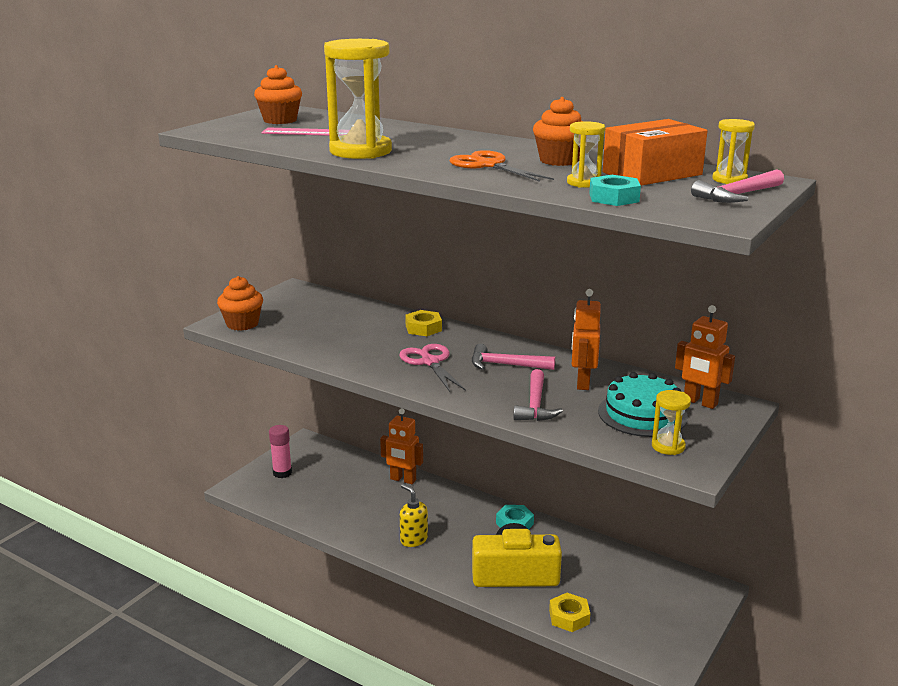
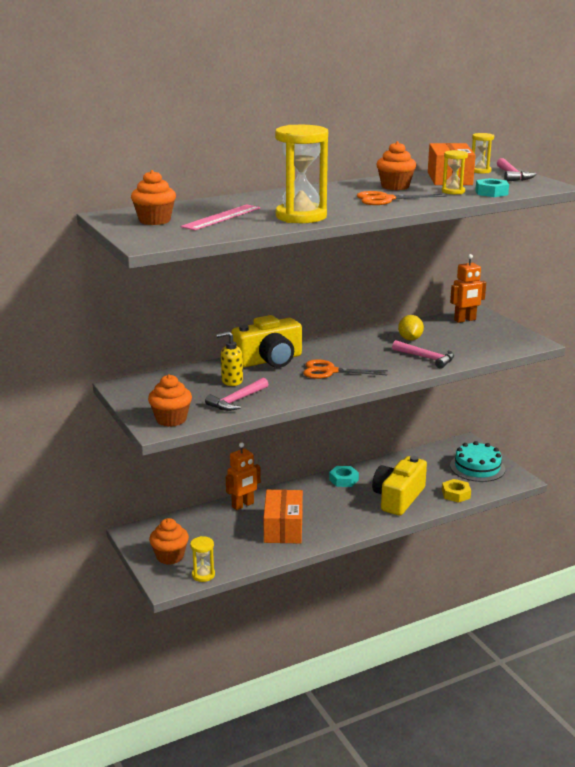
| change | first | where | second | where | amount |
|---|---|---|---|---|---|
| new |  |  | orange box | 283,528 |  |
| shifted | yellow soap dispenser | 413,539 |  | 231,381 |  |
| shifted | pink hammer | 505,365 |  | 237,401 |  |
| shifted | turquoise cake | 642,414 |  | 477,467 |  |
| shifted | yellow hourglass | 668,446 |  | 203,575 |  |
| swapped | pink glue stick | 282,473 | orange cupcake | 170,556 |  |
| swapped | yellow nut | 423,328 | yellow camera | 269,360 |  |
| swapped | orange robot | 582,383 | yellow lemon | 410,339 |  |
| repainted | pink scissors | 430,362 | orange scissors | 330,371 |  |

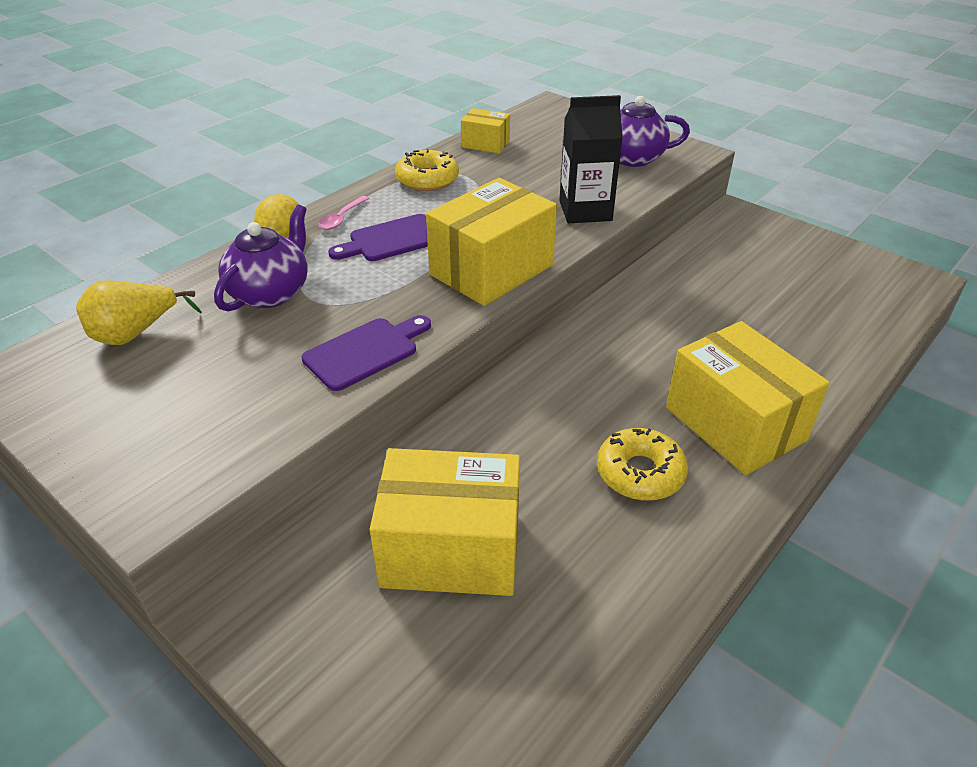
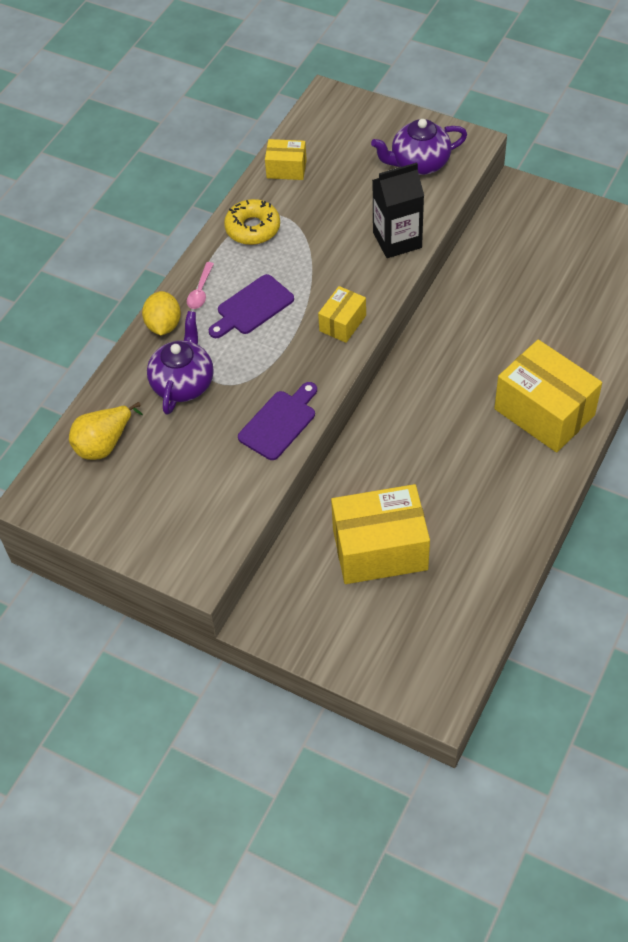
| change | first | where | second | where | amount |
|---|---|---|---|---|---|
| gone | yellow donut | 640,473 |  |  |  |
| scaled | yellow box | 491,270 |  | 342,323 | x0.51 |

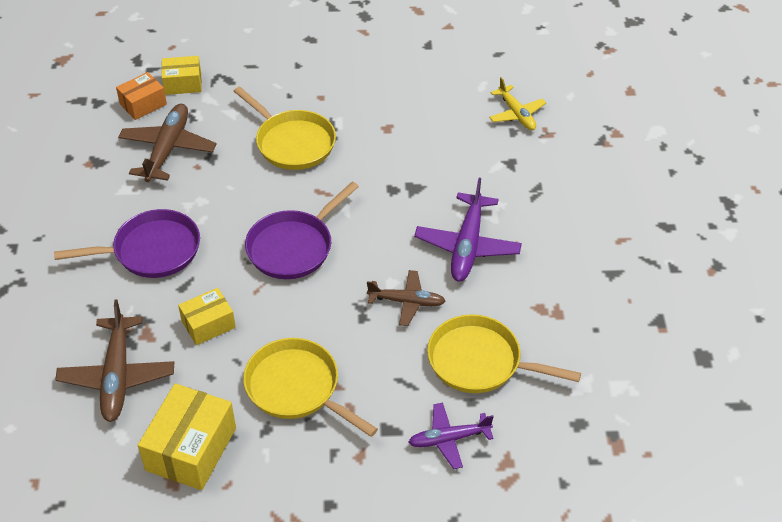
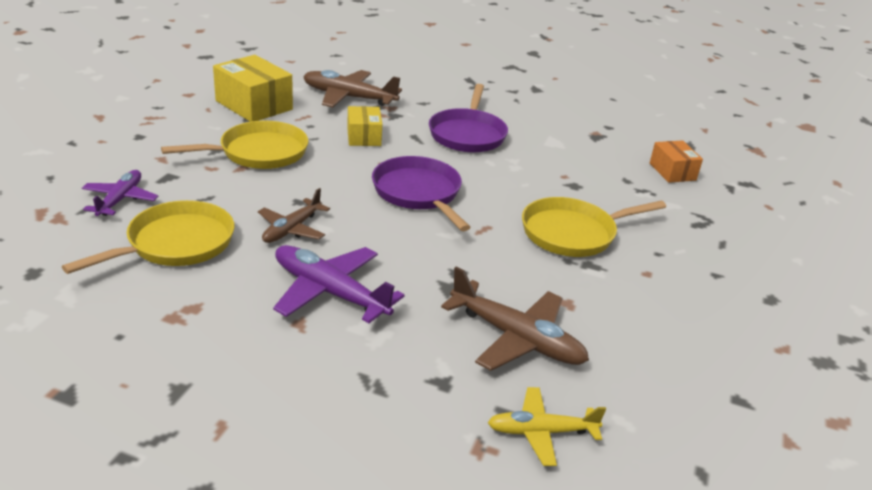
| change | first | where | second | where | amount |
|---|---|---|---|---|---|
| gone | yellow box | 183,83 |  |  |  |
| shifted | brown plane | 167,149 |  | 516,338 |  |

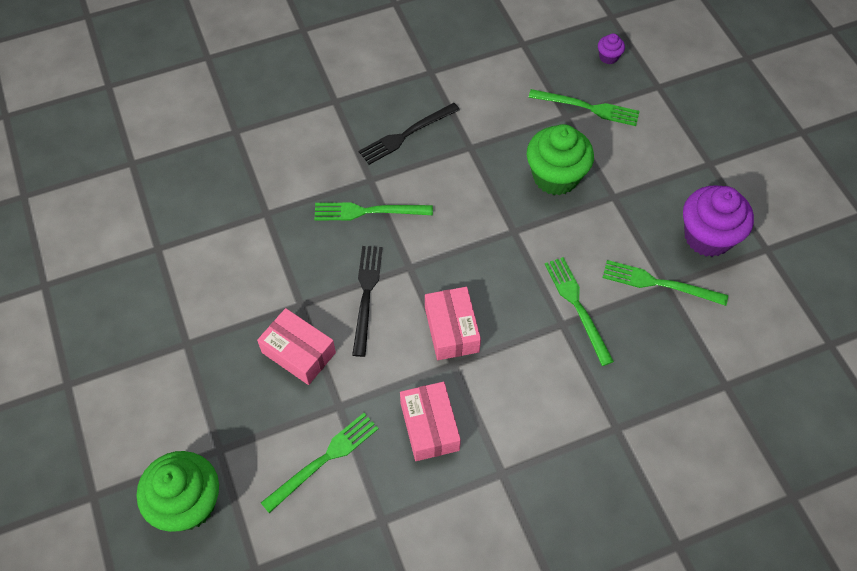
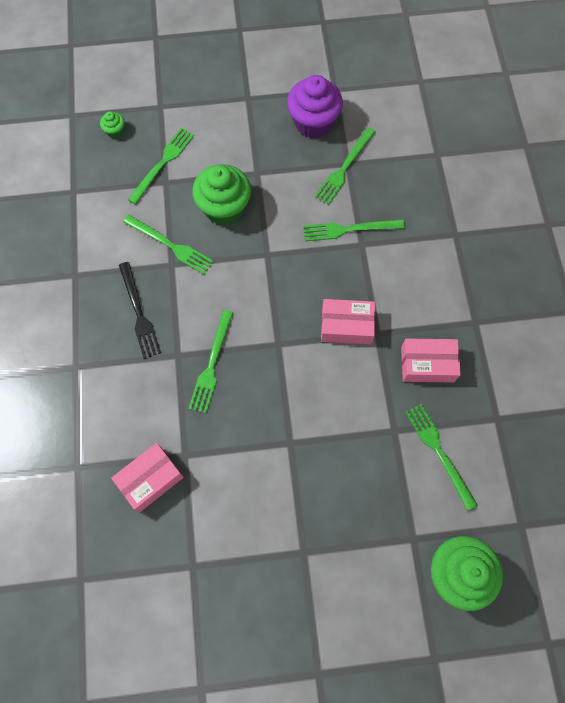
| change | first | where | second | where | amount |
|---|---|---|---|---|---|
| gone | black fork | 366,295 |  |  |  |
| new |  |  | green fork | 170,245 |  |
| shifted | pink box | 298,352 |  | 150,479 |  |
| repainted | purple cupcake | 608,57 | green cupcake | 115,131 |  |

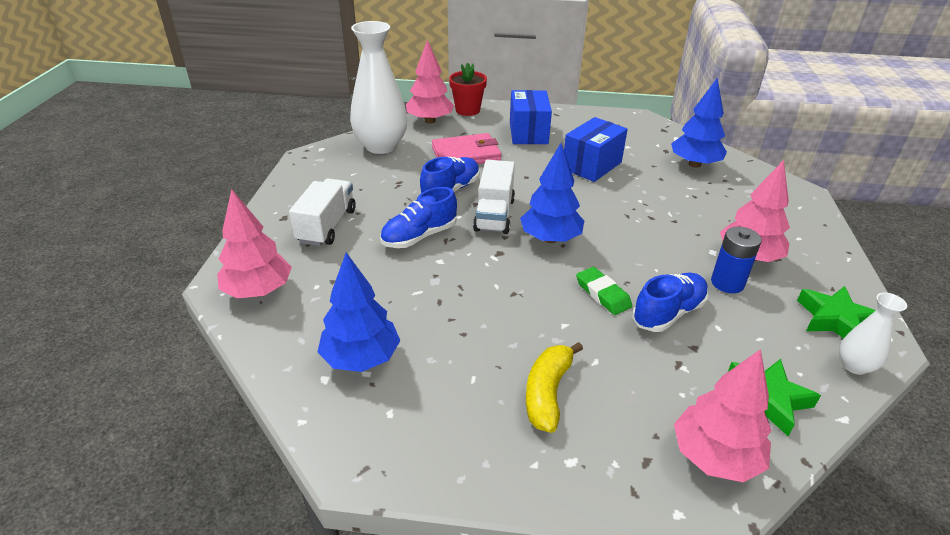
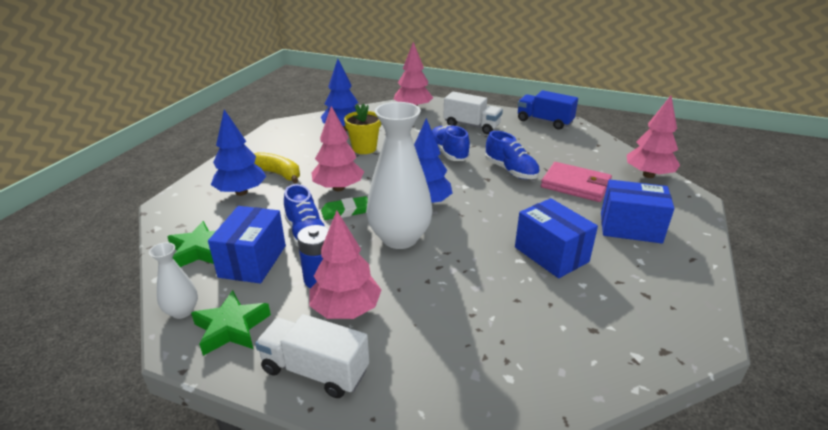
| change | first | where | second | where | amount |
|---|---|---|---|---|---|
| gone | red flower pot | 467,110 |  |  |  |
| new |  |  | blue box | 253,261 |  |
| new |  |  | yellow flower pot | 364,148 |  |
| new |  |  | blue truck | 544,121 |  |
| shifted | white vase | 381,146 |  | 399,238 |  |
| shifted | white truck | 494,215 |  | 315,370 |  |
| shifted | blue tree | 694,164 |  | 241,192 |  |
| shifted | pink tree | 715,457 |  | 338,188 |  |
| rotated | pink wallet | 466,154 |  | 575,185 | 60 degrees counterclockwise |

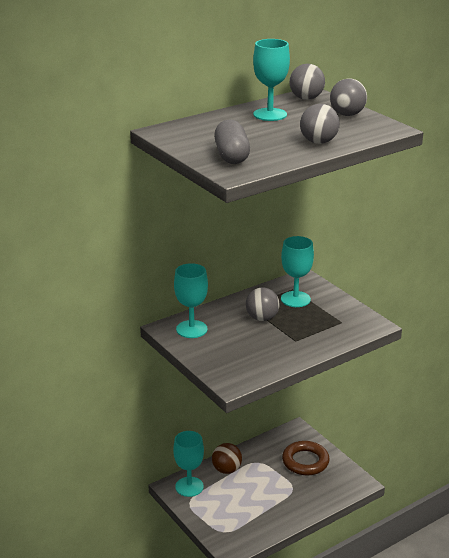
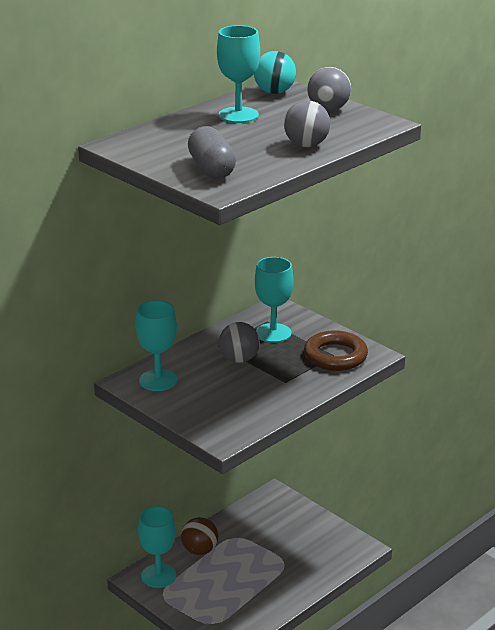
| change | first | where | second | where | amount |
|---|---|---|---|---|---|
| shifted | brown ring | 305,461 |  | 335,356 |  |
| repainted | grey ball | 306,98 | turquoise ball | 274,92 |  |

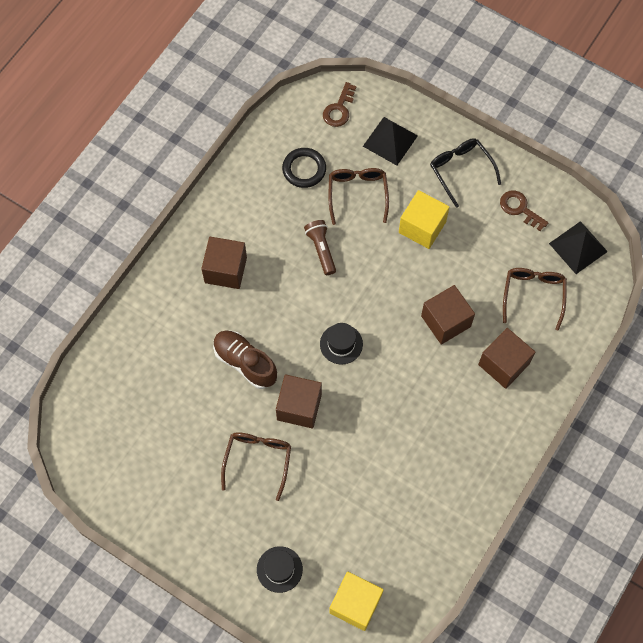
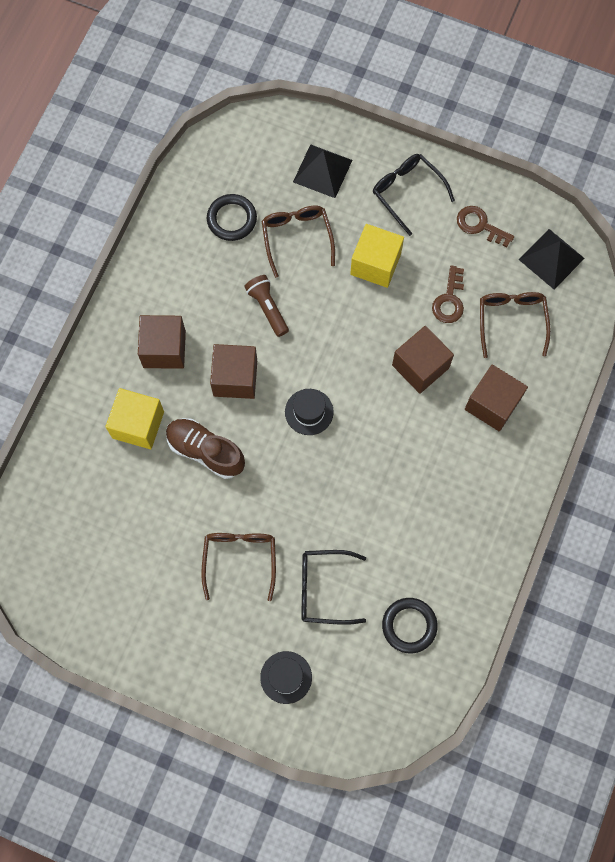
| change | first | where | second | where | amount |
|---|---|---|---|---|---|
| new |  |  | black glasses | 324,589 |  |
| new |  |  | black ring | 409,626 |  |
| shifted | brown cube | 299,407 |  | 235,378 |  |
| shifted | brown key | 339,109 |  | 449,300 |  |
| shifted | yellow cube | 355,604 |  | 138,425 |  |

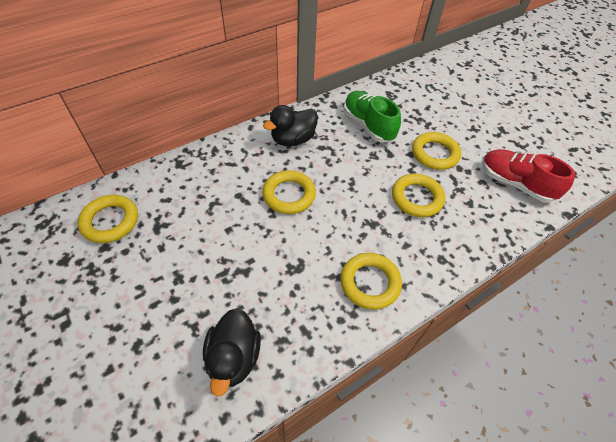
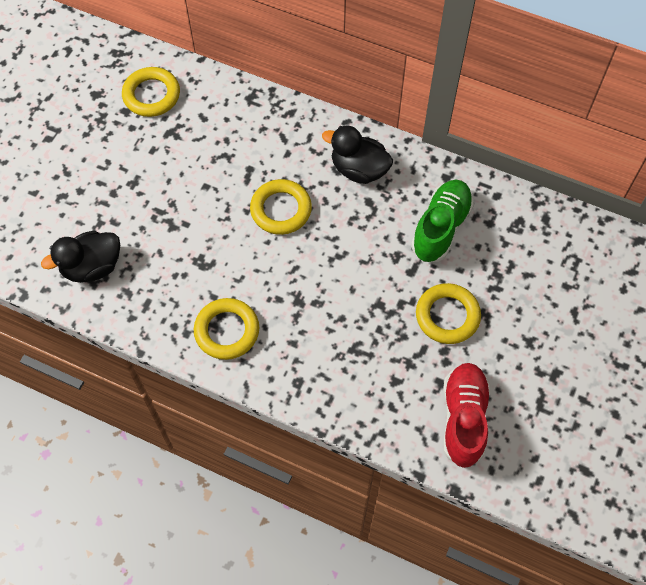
| change | first | where | second | where | amount |
|---|---|---|---|---|---|
| gone | yellow ring | 416,198 |  |  |  |

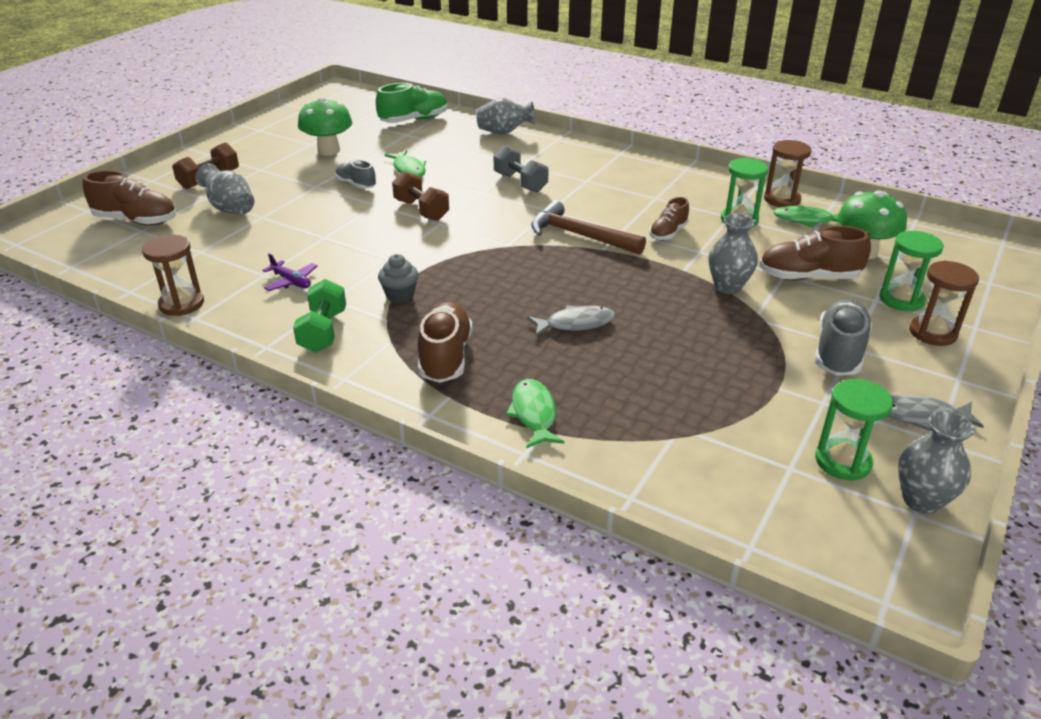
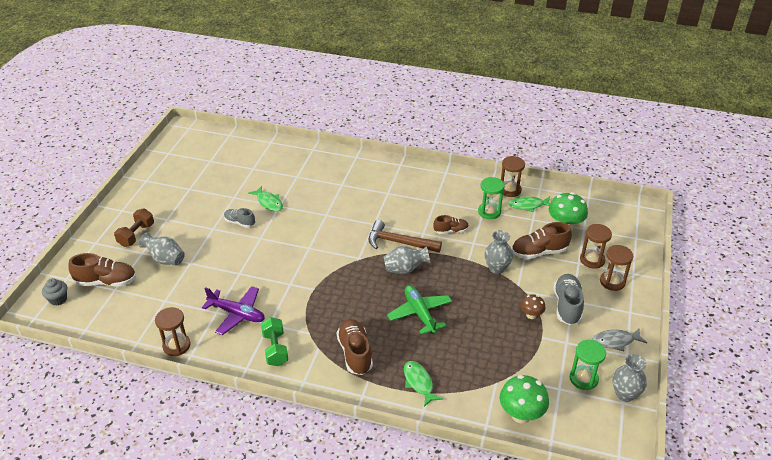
| change | first | where | second | where | amount |
|---|---|---|---|---|---|
| gone | green shoe | 414,120 |  |  |  |
| gone | brown dumbbell | 421,210 |  |  |  |
| gone | grey dumbbell | 520,183 |  |  |  |
| new |  |  | brown mushroom | 531,315 |  |
| shifted | green mushroom | 328,150 |  | 521,415 |  |
| shifted | grey cupcake | 400,295 |  | 58,299 |  |
| shifted | grey vase | 504,132 |  | 405,269 |  |
| swapped | grey fish | 575,324 | green plane | 420,313 |  |
| repainted | green hourglass | 901,300 | brown hourglass | 592,260 |  |
| rotated | brown shoe | 668,233 |  | 451,231 | 120 degrees counterclockwise |
| scaled | purple plane | 291,281 |  | 237,314 | x1.76 |

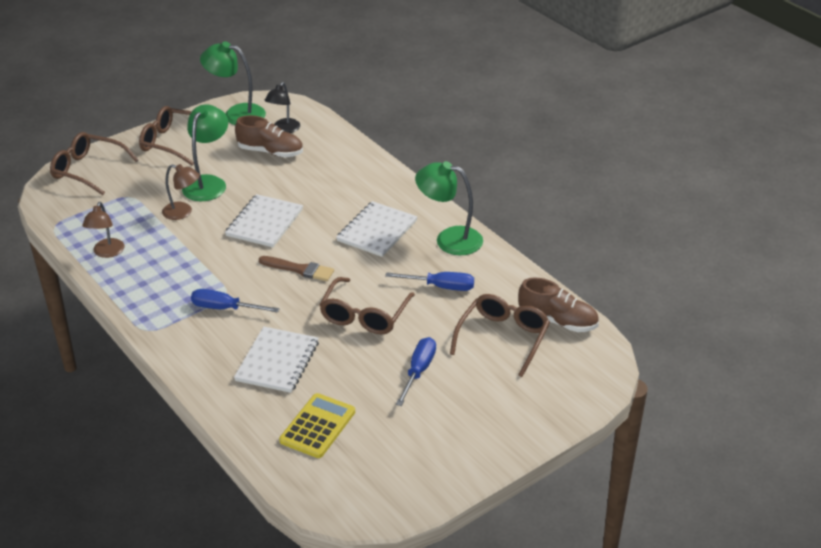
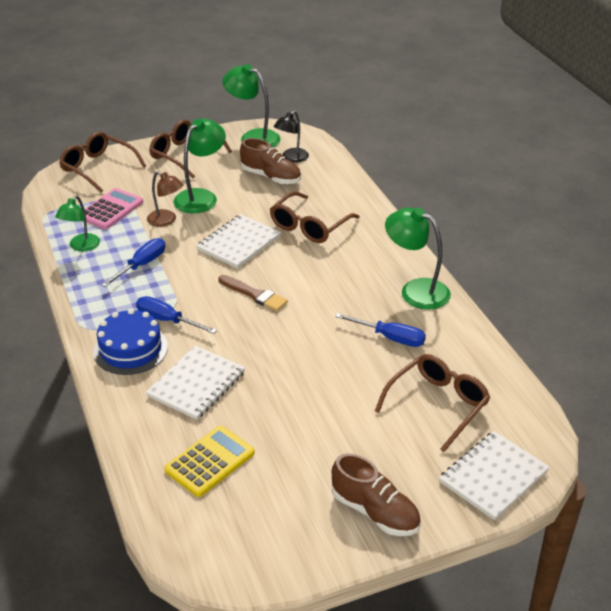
| change | first | where | second | where | amount |
|---|---|---|---|---|---|
| new |  |  | pink calculator | 110,209 |  |
| new |  |  | blue cake | 130,349 |  |
| shifted | brown glasses | 364,315 |  | 309,226 |  |
| shifted | white notebook | 377,231 |  | 493,476 |  |
| shifted | blue screwdriver | 418,371 |  | 141,265 |  |
| shifted | brown shoe | 557,321 |  | 375,512 |  |
| repainted | brown lamp | 107,253 | green lamp | 81,246 |  |

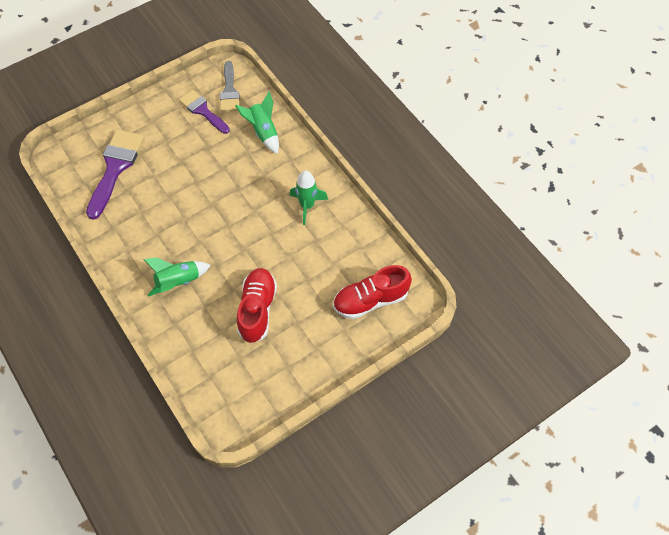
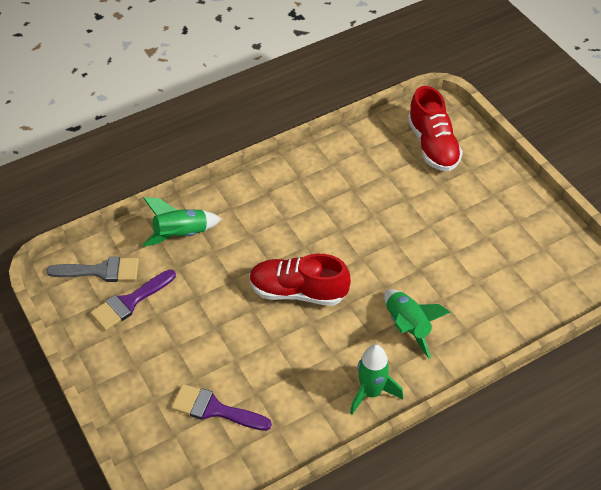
| change | first | where | second | where | amount |
|---|---|---|---|---|---|
| shifted | red shoe | 257,310 |  | 298,291 |  |
| shifted | green rocket | 307,206 |  | 371,392 |  |
| scaled | purple brush | 115,168 |  | 214,409 | x0.65 |

